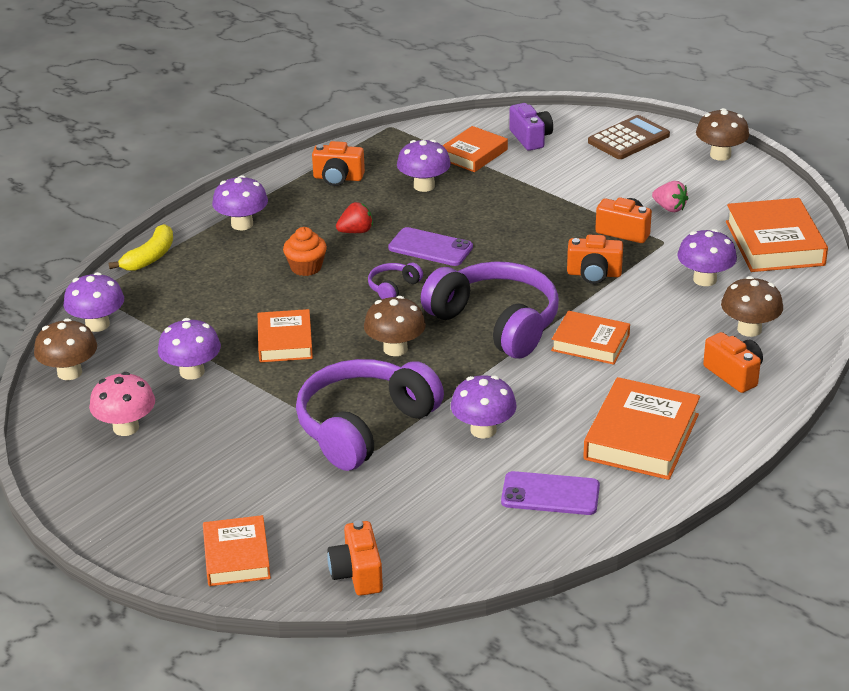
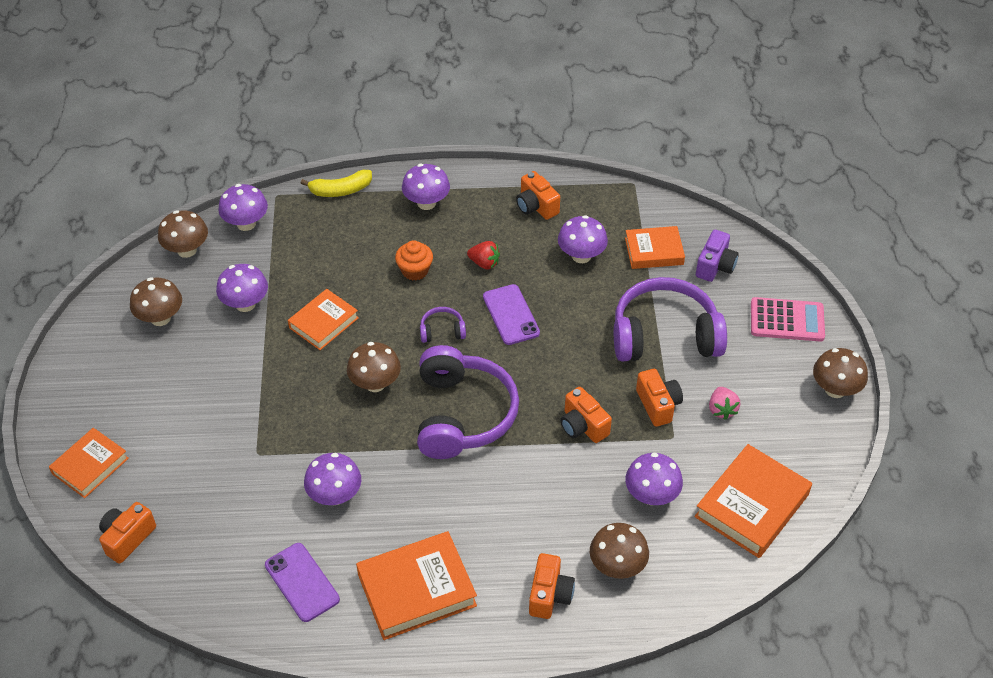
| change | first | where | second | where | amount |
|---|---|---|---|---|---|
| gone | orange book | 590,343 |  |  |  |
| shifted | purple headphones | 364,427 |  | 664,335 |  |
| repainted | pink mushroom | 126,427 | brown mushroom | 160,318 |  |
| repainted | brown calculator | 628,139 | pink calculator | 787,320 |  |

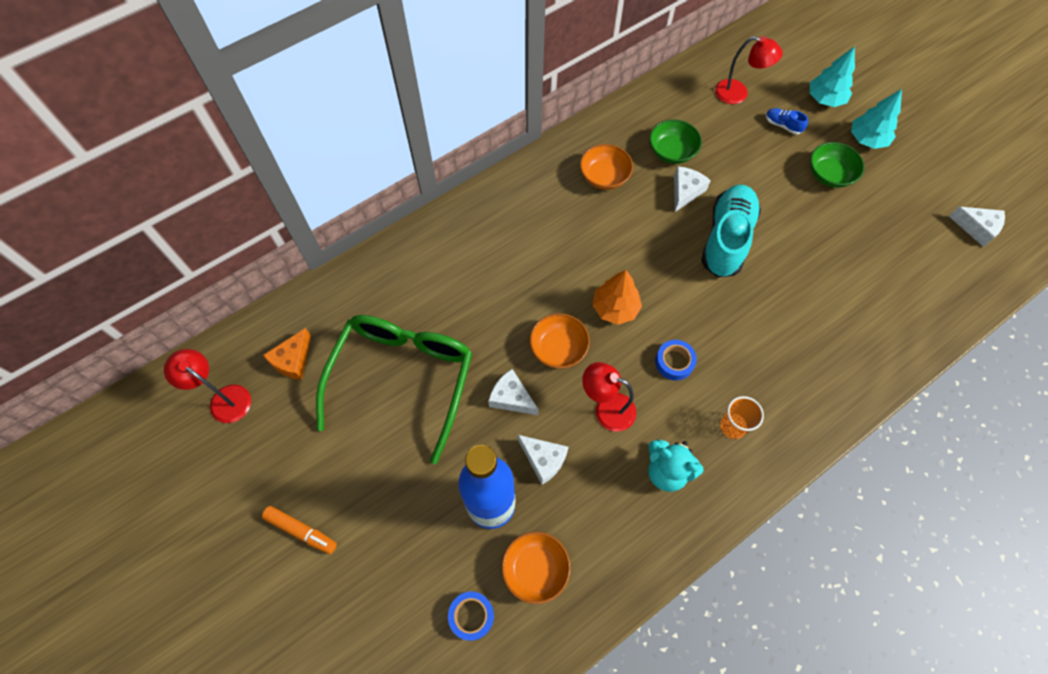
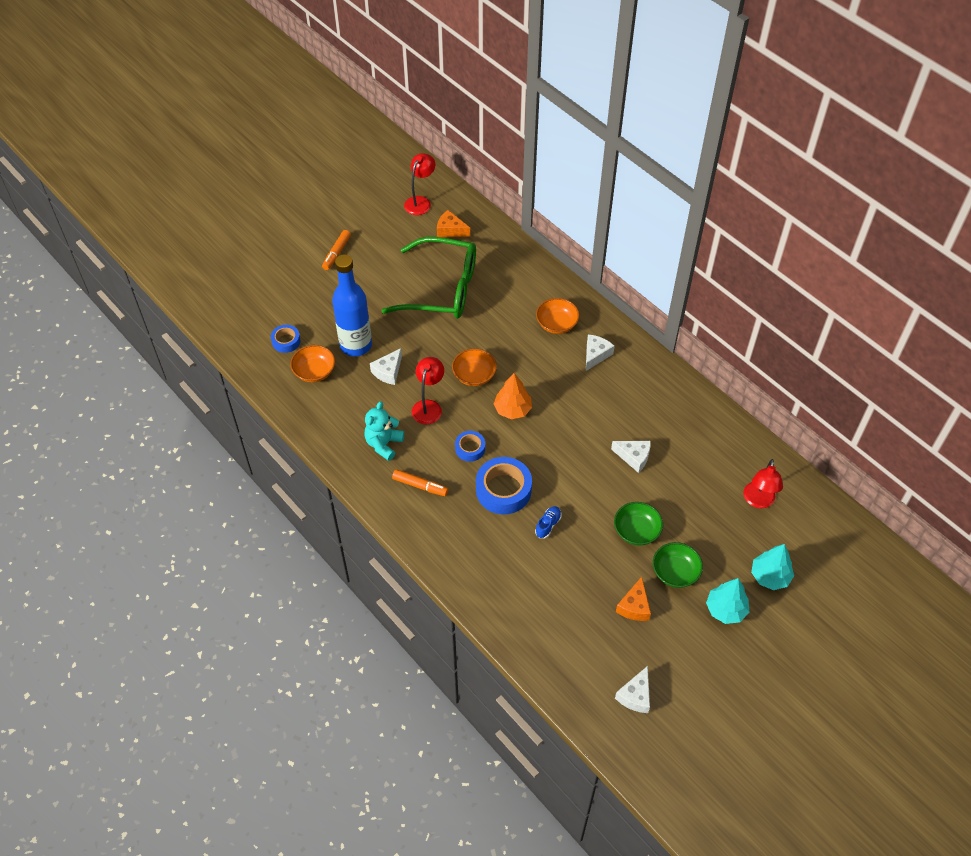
| change | first | where | second | where | amount |
|---|---|---|---|---|---|
| gone | turquoise shoe | 726,239 |  |  |  |
| new |  |  | blue tape | 503,490 |  |
| new |  |  | orange cheese | 634,606 |  |
| shifted | white cheese | 511,398 |  | 595,355 |  |
| shifted | orange bowl | 604,177 |  | 556,324 |  |
| shifted | green bowl | 671,152 |  | 636,531 |  |
| shifted | blue shoe | 782,125 |  | 548,525 |  |
| swapped | orange cup | 732,426 | orange marker | 420,486 |  |

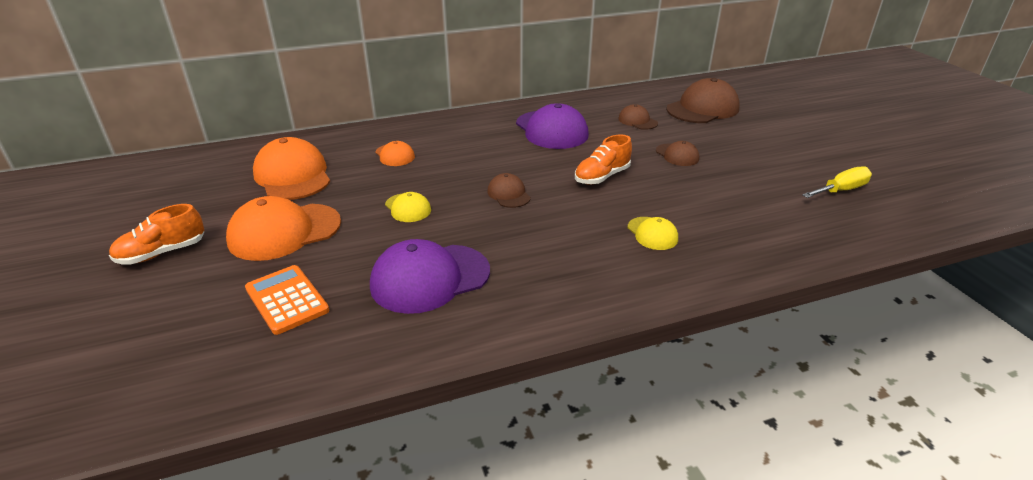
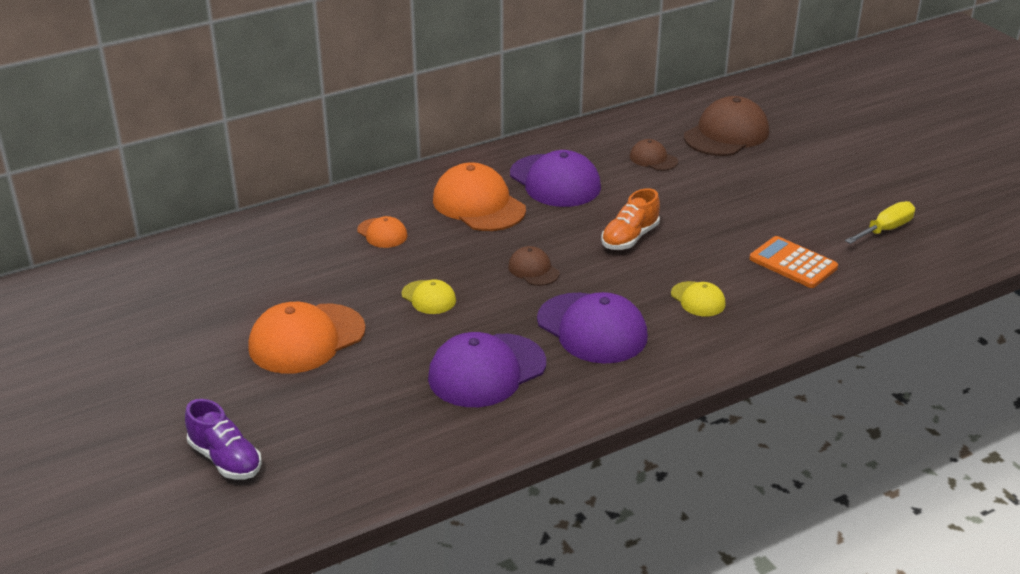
| change | first | where | second | where | amount |
|---|---|---|---|---|---|
| gone | orange shoe | 162,253 |  |  |  |
| gone | brown cap | 677,155 |  |  |  |
| new |  |  | purple shoe | 225,459 |  |
| new |  |  | purple cap | 592,328 |  |
| shifted | orange calculator | 287,300 |  | 793,263 |  |
| shifted | orange cap | 293,176 |  | 478,205 |  |

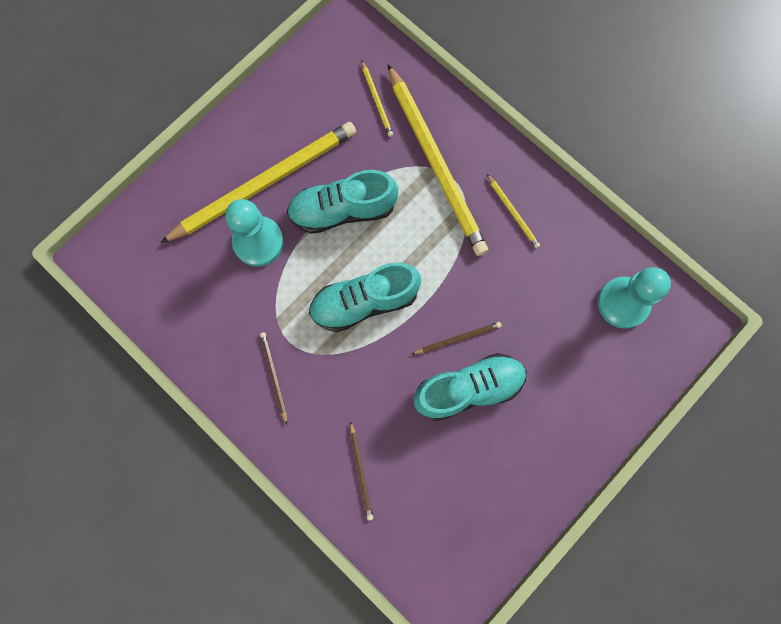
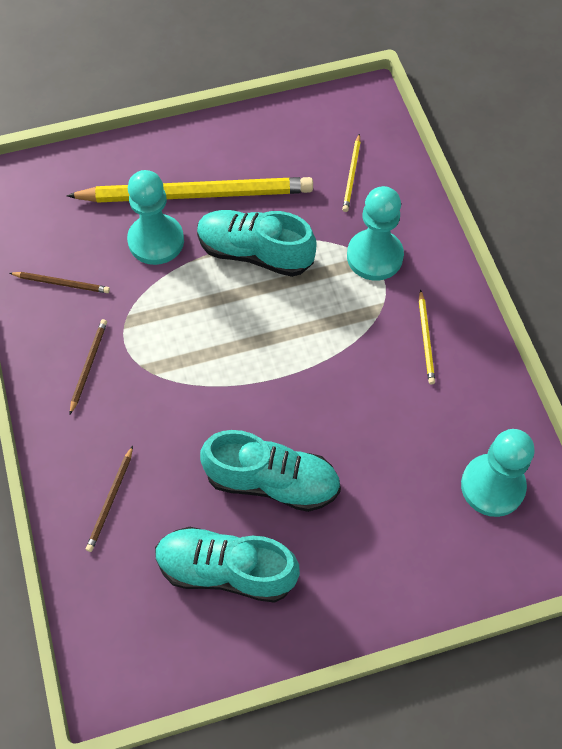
| change | first | where | second | where | amount |
|---|---|---|---|---|---|
| shifted | turquoise shoe | 365,302 |  | 226,570 |  |
| shifted | brown pencil | 458,338 |  | 62,283 |  |
| swapped | yellow pencil | 436,163 | turquoise pawn | 374,256 |  |

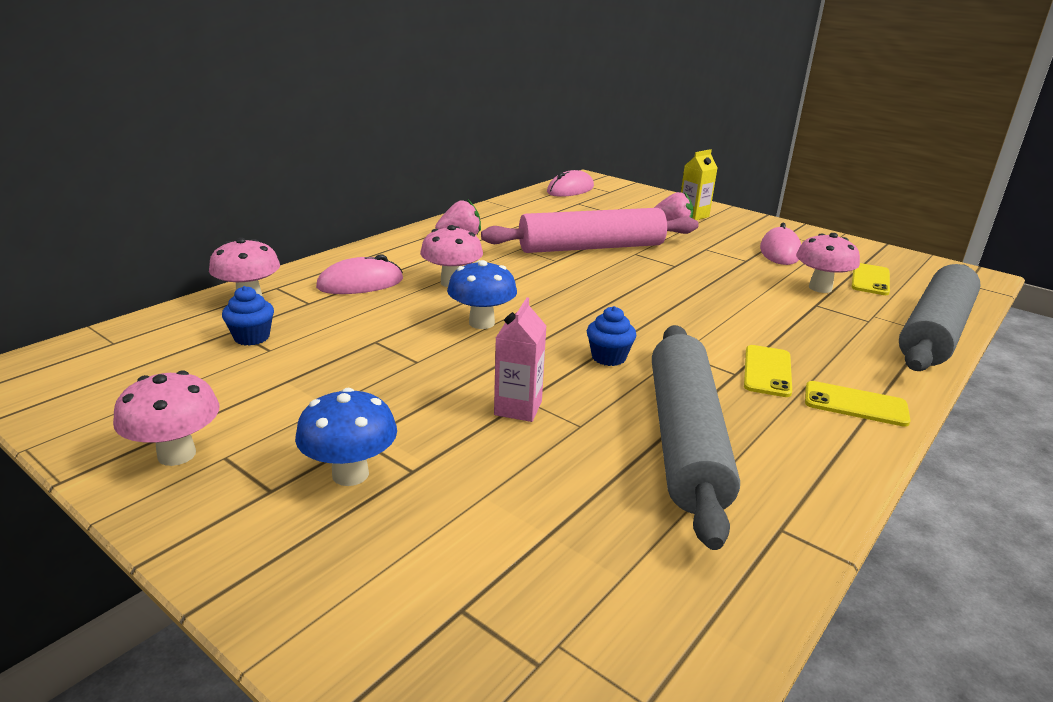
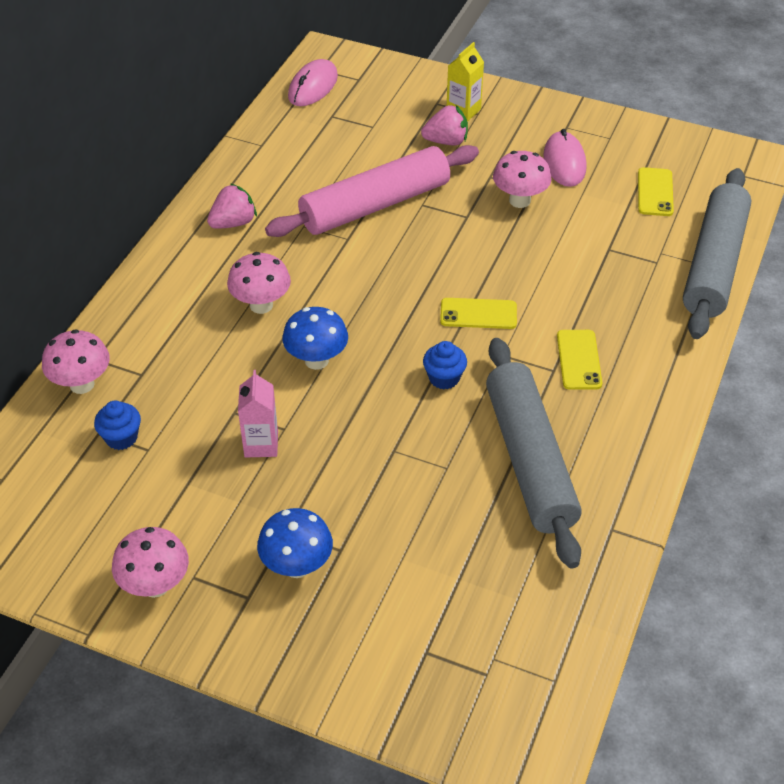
| change | first | where | second | where | amount |
|---|---|---|---|---|---|
| gone | pink mouse | 360,283 |  |  |  |
| shifted | pink carton | 518,408 |  | 261,444 |  |
| shifted | pink mushroom | 820,288 |  | 519,200 |  |
| shifted | yellow phone | 855,404 |  | 478,314 |  |

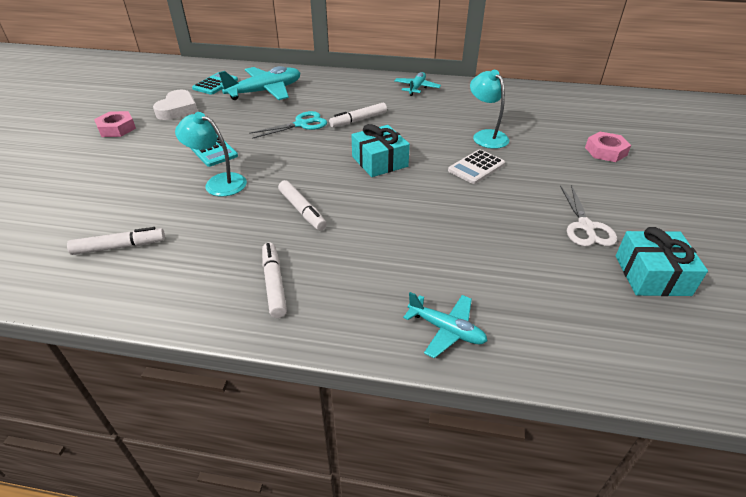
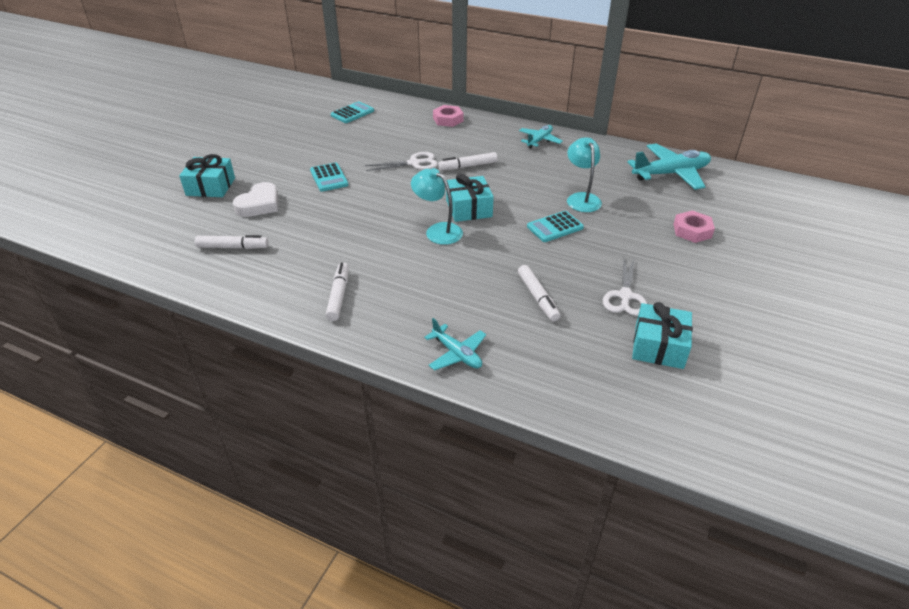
| change | first | where | second | where | amount |
|---|---|---|---|---|---|
| new |  |  | turquoise gift | 210,187 |  |
| shifted | pink nut | 117,128 |  | 448,120 |  |
| shifted | white heart | 178,109 |  | 259,204 |  |
| shifted | turquoise lamp | 218,182 |  | 438,230 |  |
| shifted | turquoise plane | 265,91 |  | 670,174 |  |
| shifted | white marker | 302,210 |  | 538,297 |  |
| repainted | turquoise scissors | 301,124 | white scissors | 414,163 |  |
| repainted | white calculator | 476,167 | turquoise calculator | 555,227 |  |

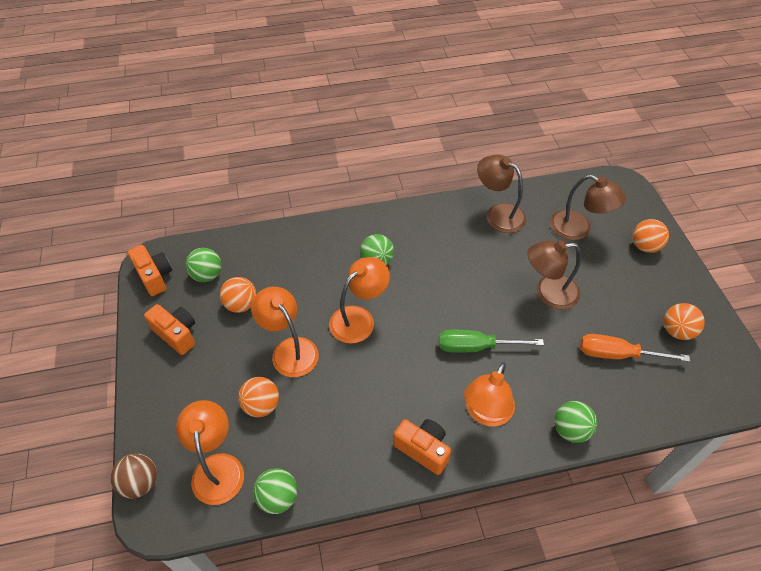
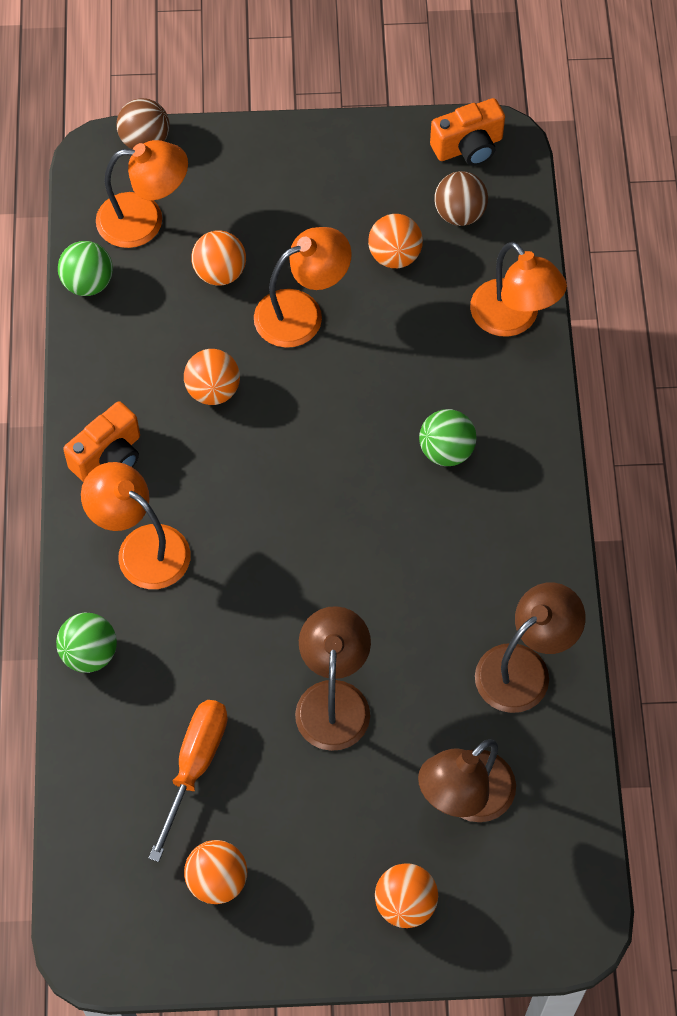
| change | first | where | second | where | amount |
|---|---|---|---|---|---|
| gone | orange camera | 177,334 |  |  |  |
| gone | green screwdriver | 476,347 |  |  |  |
| new |  |  | orange ball | 213,390 |  |
| shifted | orange lamp | 359,318 |  | 513,319 |  |
| repainted | green ball | 207,275 | brown ball | 459,213 |  |

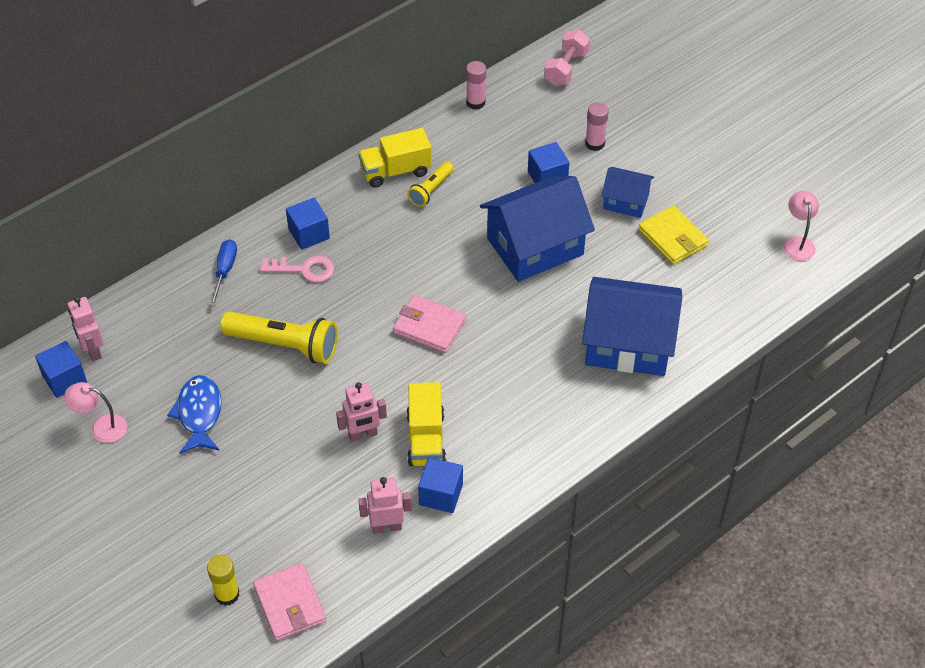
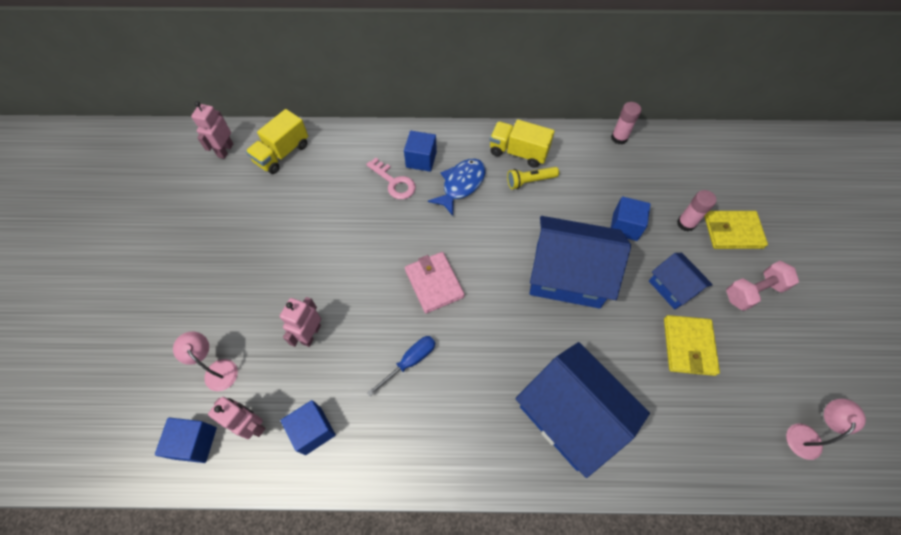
| change | first | where | second | where | amount |
|---|---|---|---|---|---|
| gone | yellow glue stick | 227,594 |  |  |  |
| gone | yellow flashlight | 284,345 |  |  |  |
| gone | pink wallet | 290,604 |  |  |  |
| new |  |  | yellow wallet | 732,231 |  |
| shifted | blue cube | 64,379 |  | 195,443 |  |
| shifted | pink lamp | 101,427 |  | 217,369 |  |
| shifted | blue fish | 199,414 |  | 461,185 |  |
| shifted | blue screwdriver | 225,271 |  | 410,361 |  |
| shifted | yellow truck | 426,439 |  | 282,153 |  |
| shifted | pink dumbbell | 566,68 |  | 753,292 |  |
| rotated | pink robot | 363,435 |  | 311,334 | 90 degrees clockwise |

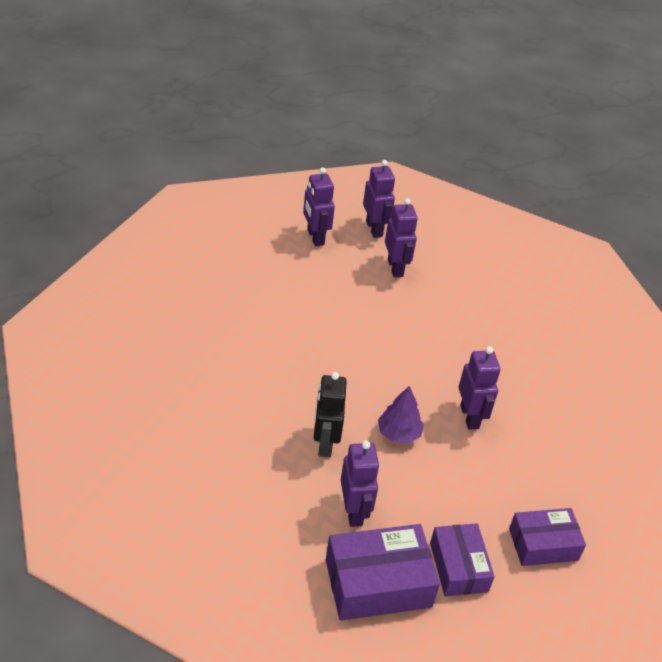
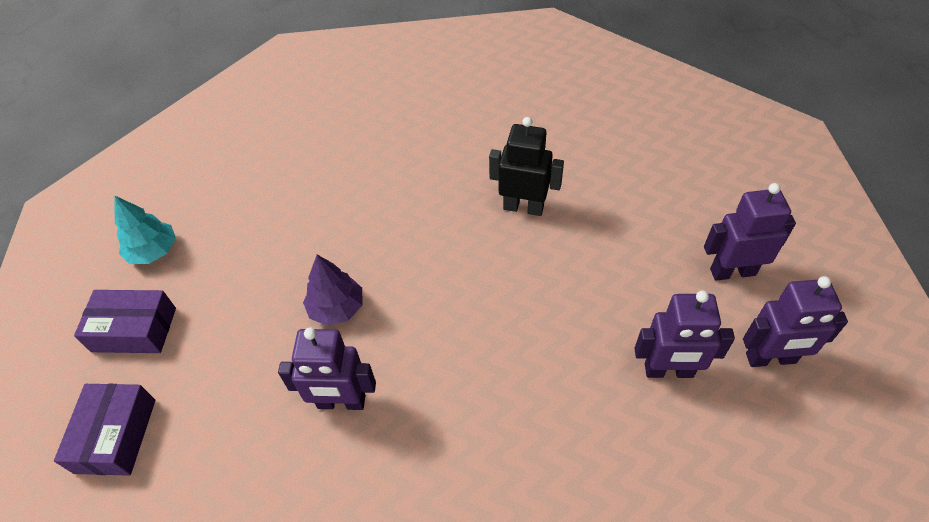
| change | first | where | second | where | amount |
|---|---|---|---|---|---|
| gone | purple robot | 354,511 |  |  |  |
| shifted | black robot | 325,443 |  | 523,207 |  |
| swapped | purple box | 378,583 | turquoise tree | 153,251 |  |

